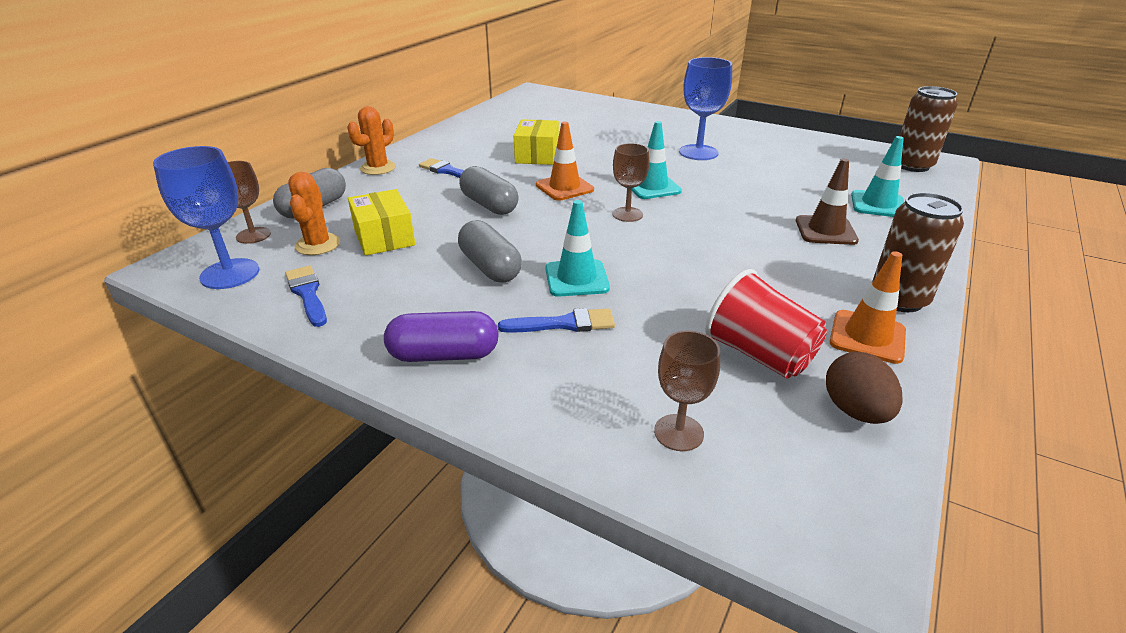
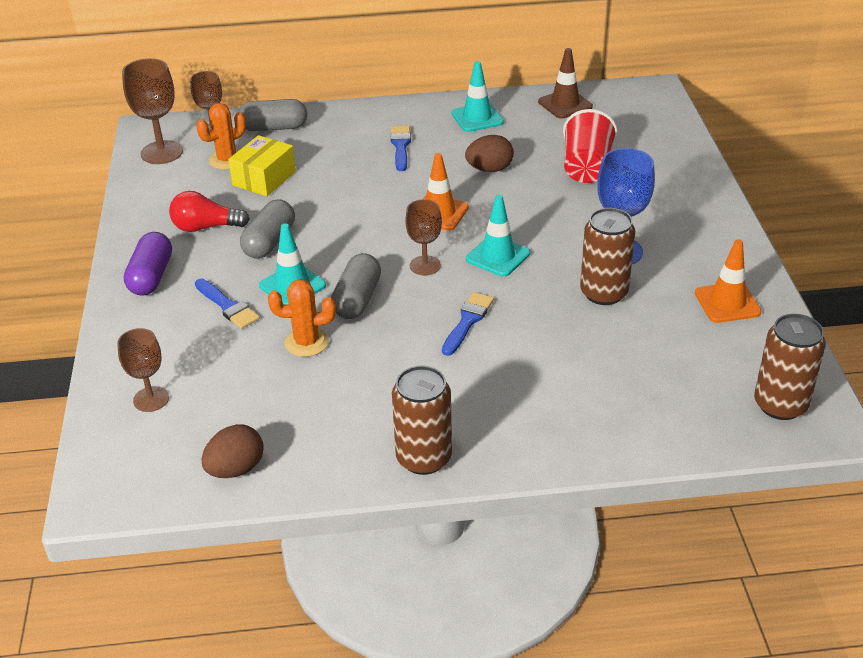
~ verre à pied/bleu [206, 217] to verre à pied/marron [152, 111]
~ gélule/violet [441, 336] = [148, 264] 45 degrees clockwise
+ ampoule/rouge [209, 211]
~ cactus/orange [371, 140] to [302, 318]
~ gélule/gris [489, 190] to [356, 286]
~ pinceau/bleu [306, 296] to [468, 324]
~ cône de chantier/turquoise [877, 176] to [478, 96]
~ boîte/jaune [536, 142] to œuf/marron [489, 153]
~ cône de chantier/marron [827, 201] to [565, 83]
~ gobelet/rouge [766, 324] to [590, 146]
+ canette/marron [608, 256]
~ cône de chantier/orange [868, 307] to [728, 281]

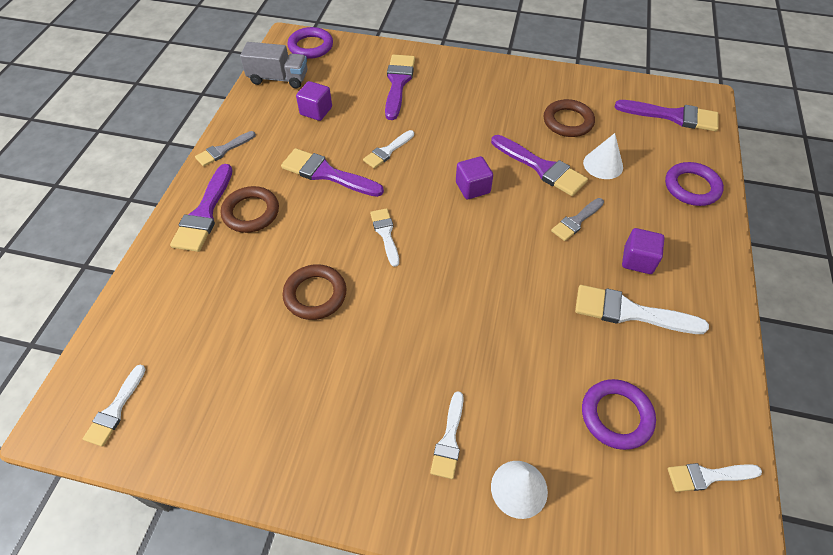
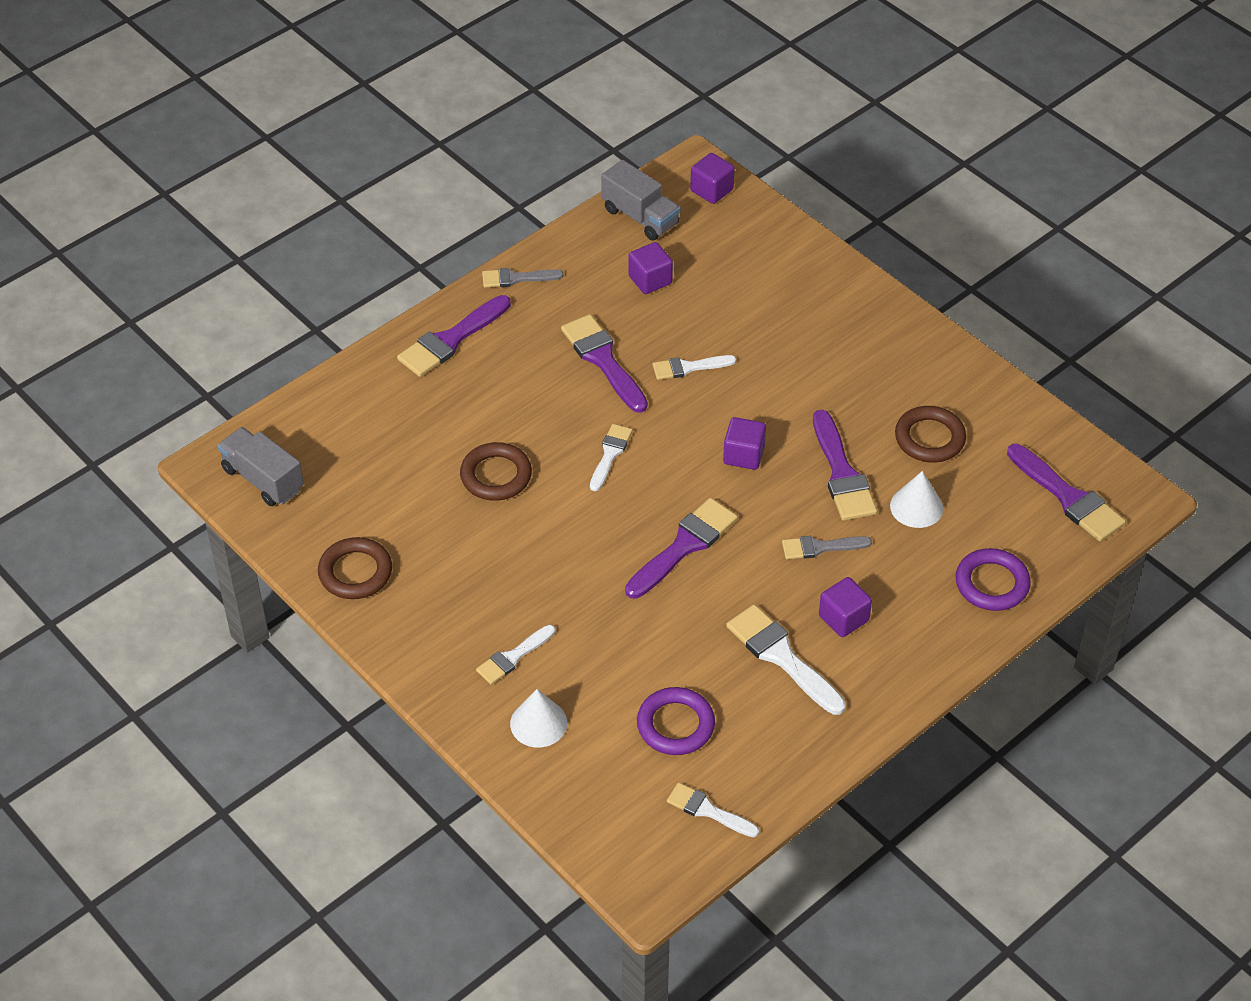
~ pinceau/blanc [114, 406] to camion/gris [261, 466]
~ anneau/marron [250, 209] to [355, 568]
~ pinceau/violet [400, 87] to [681, 548]
~ anneau/violet [310, 43] to cube/violet [712, 178]

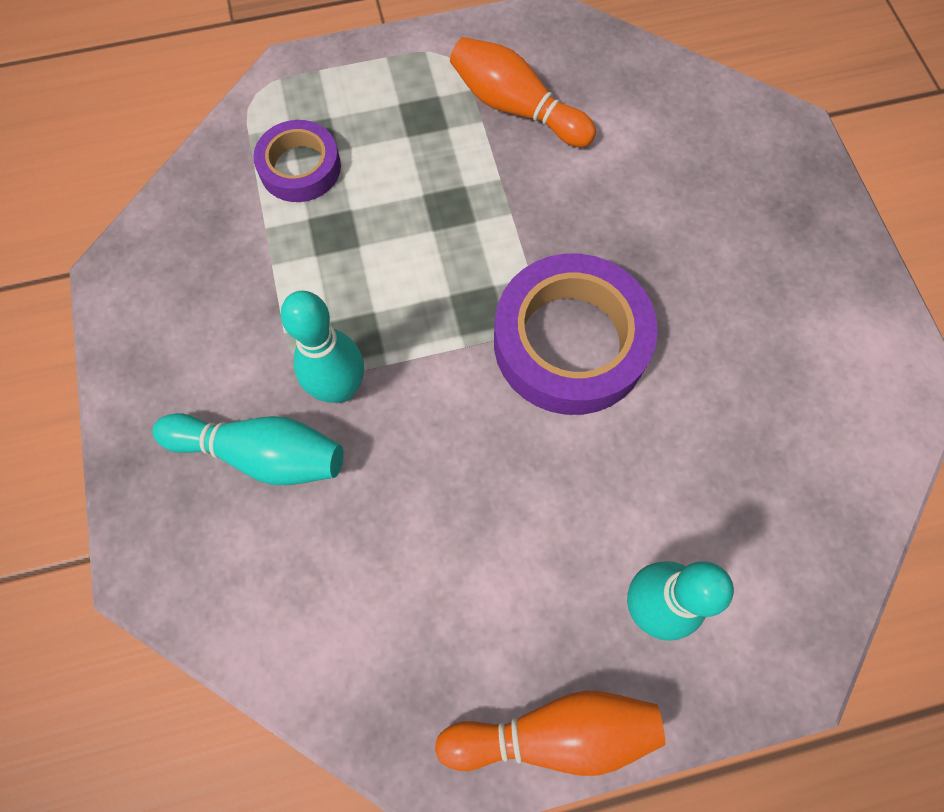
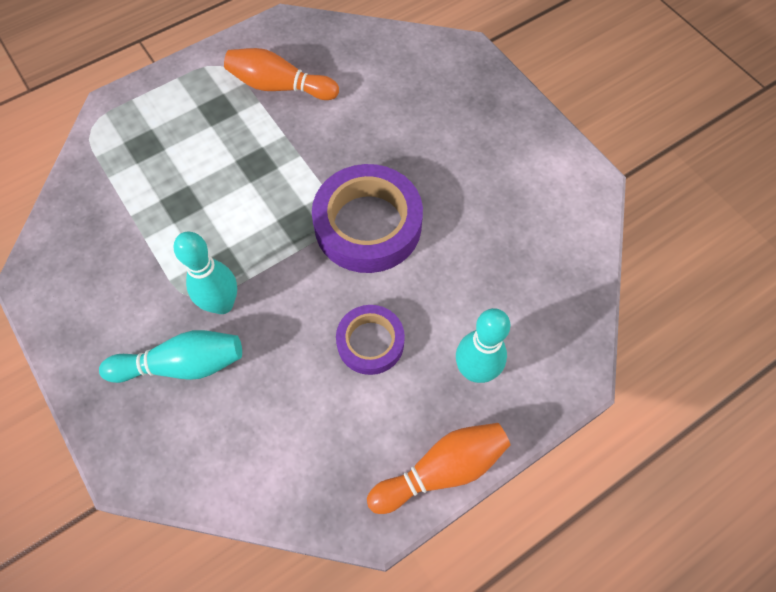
~ ruban adhésif/violet [297, 161] to [370, 340]

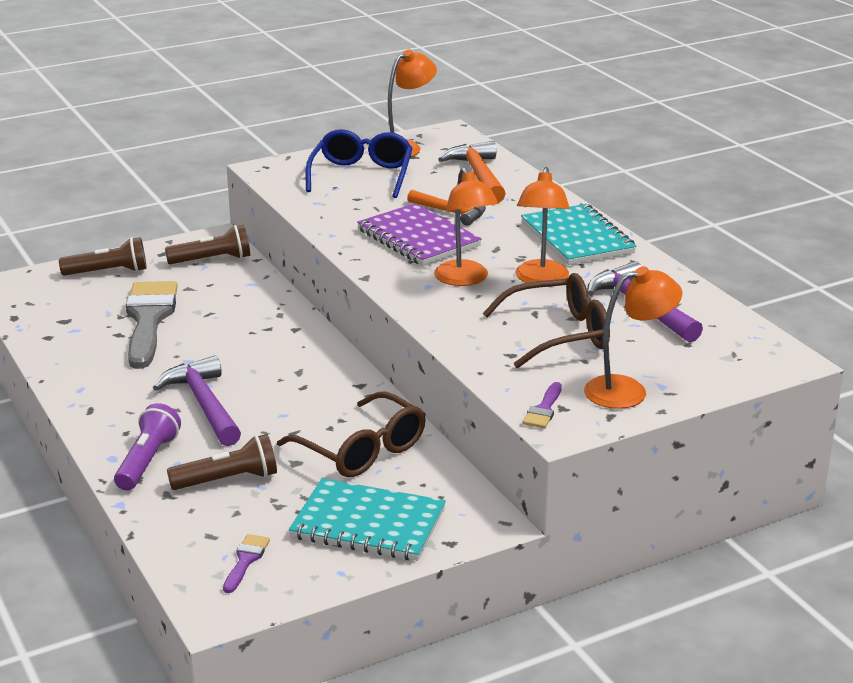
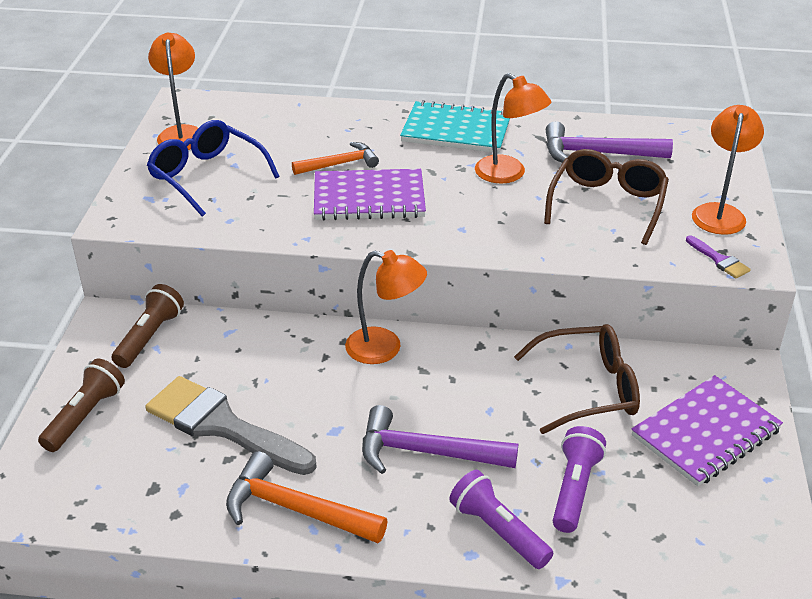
~ marteau/orange [472, 172] to [306, 497]
~ lampe/orange [466, 226] to [386, 307]
~ lampe de poche/marron [222, 462] to lampe de poche/violet [579, 479]
~ carnet/turquoise [367, 519] to carnet/violet [707, 430]
- pinceau/violet [246, 563]

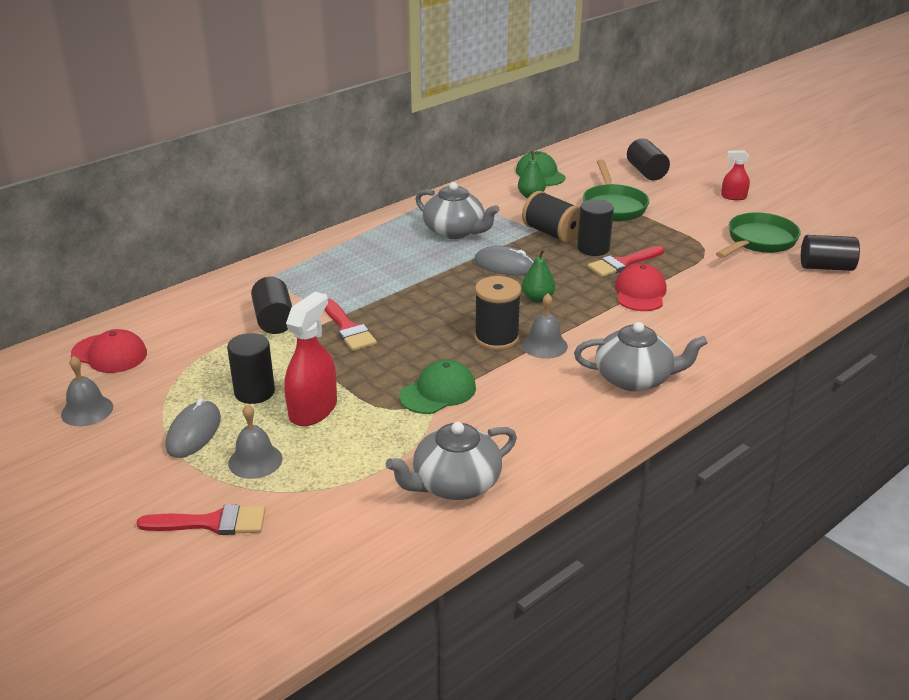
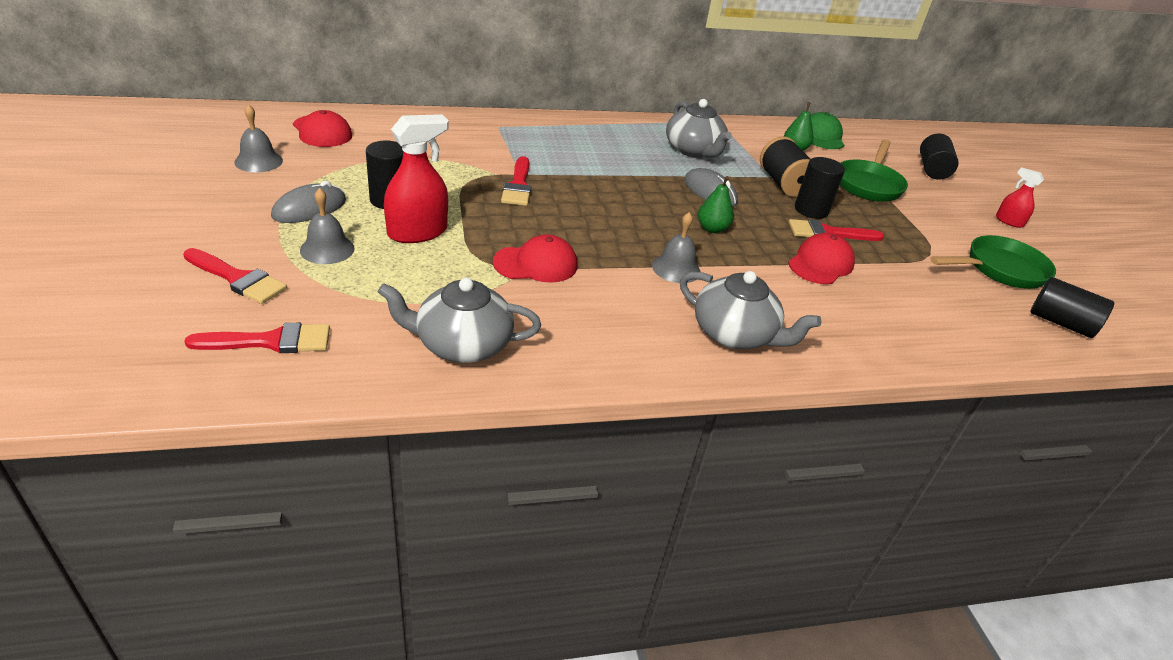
+ pinceau/rouge [257, 338]
~ casquette/vert [437, 387] to casquette/rouge [535, 258]
- cylindre/noir [271, 305]
- bobine/noir [497, 313]

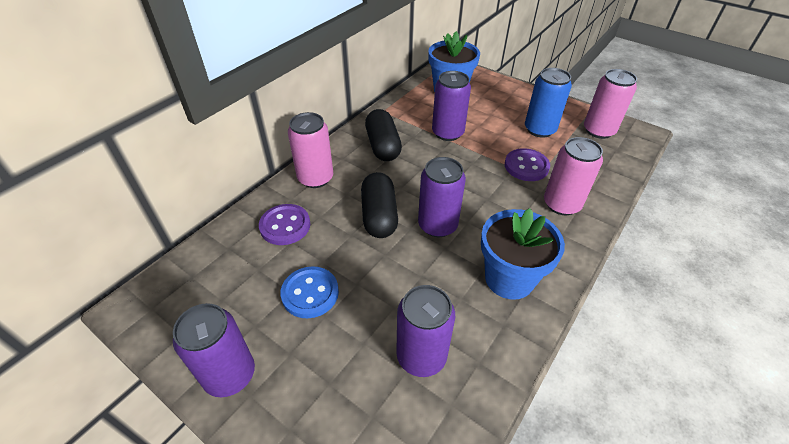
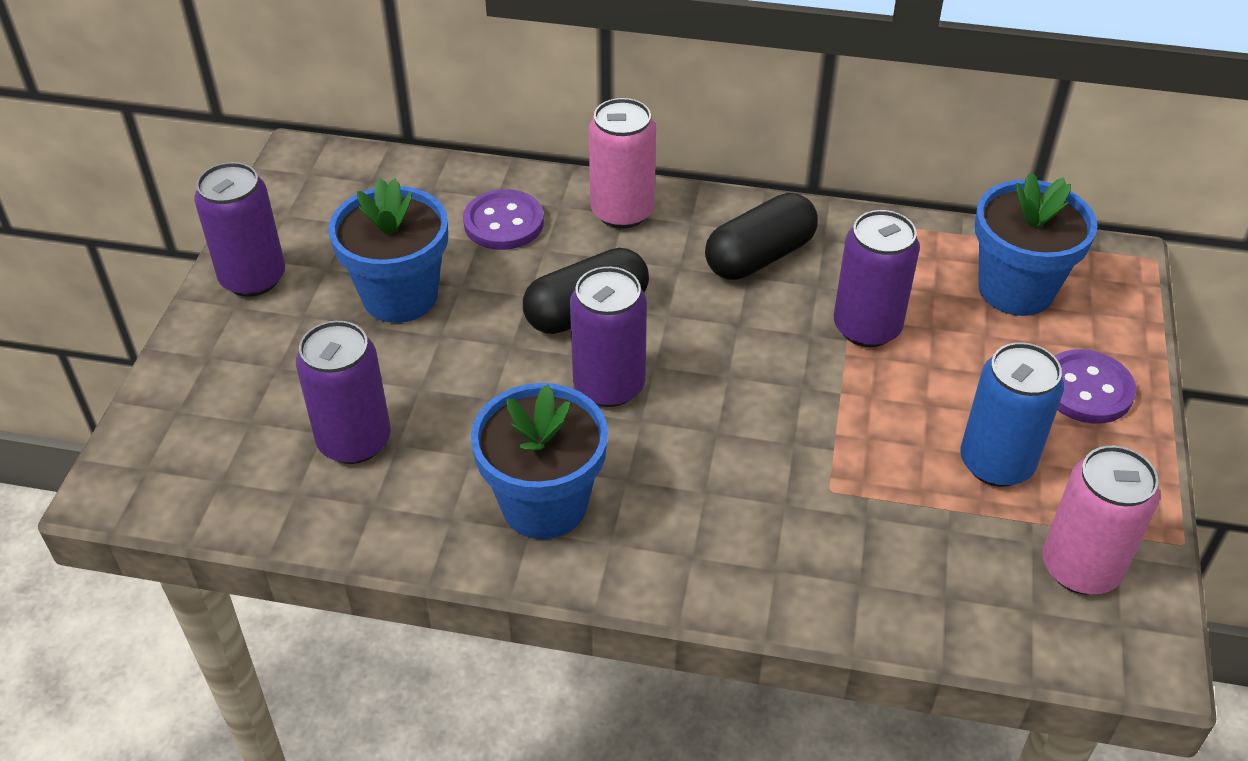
~ bouton/bleu [309, 292] to pot de fleurs/bleu [388, 250]
~ bouton/violet [527, 164] to [1095, 386]
- canette/rose [573, 176]

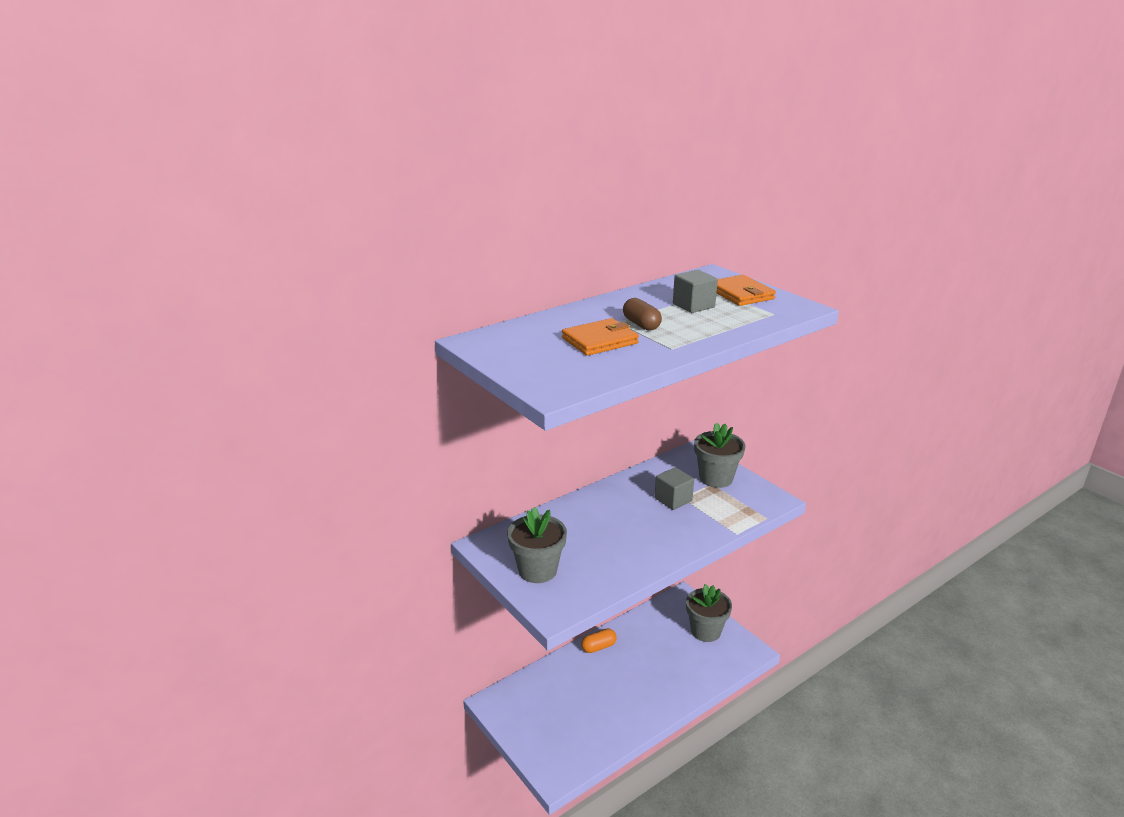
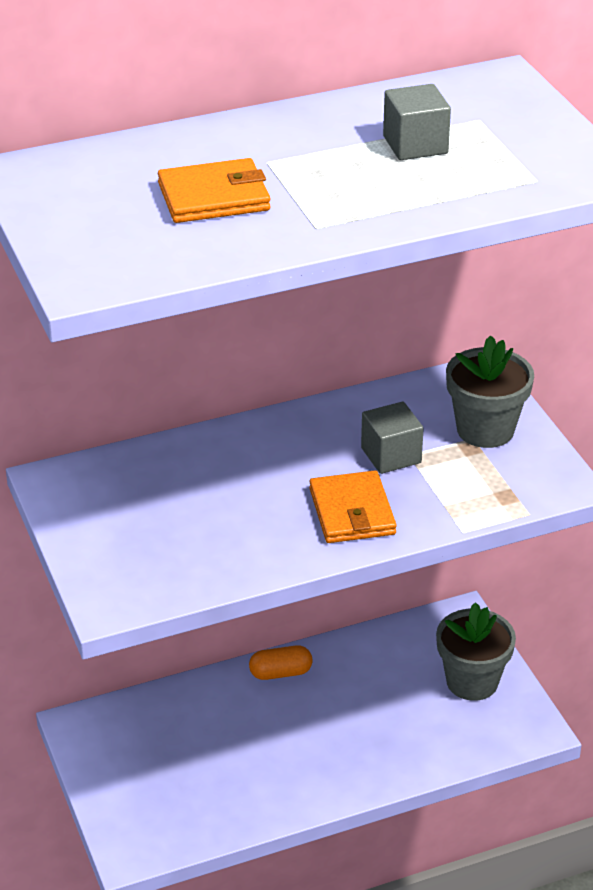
~ portefeuille/orange [746, 290] to [353, 506]
- pot de fleurs/gris [537, 545]
- gélule/marron [642, 314]

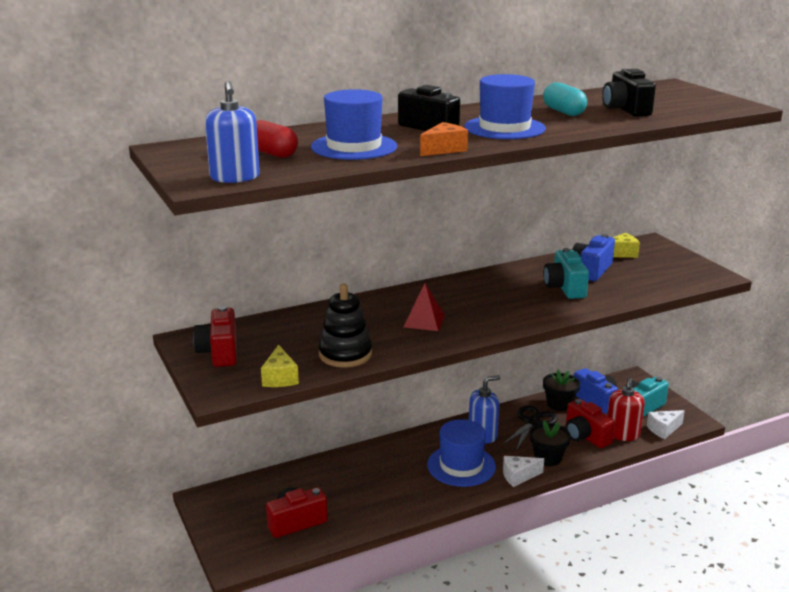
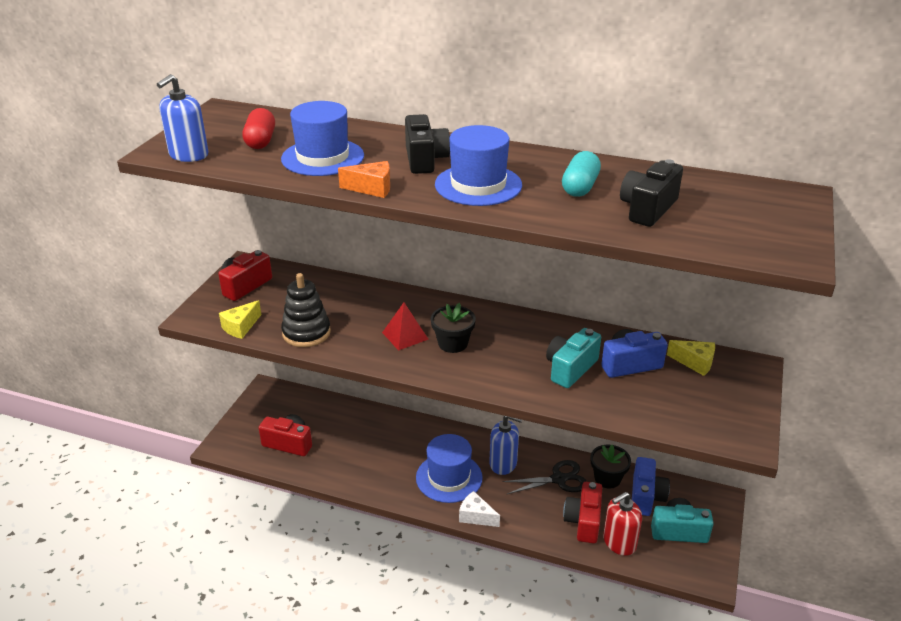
~ pot de fleurs/noir [550, 443] to [453, 328]
- fromage/blanc [665, 424]

